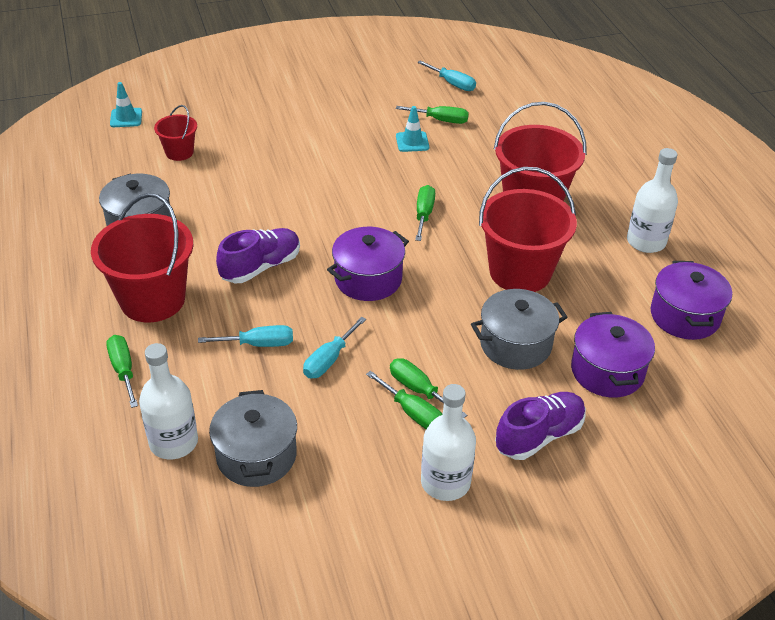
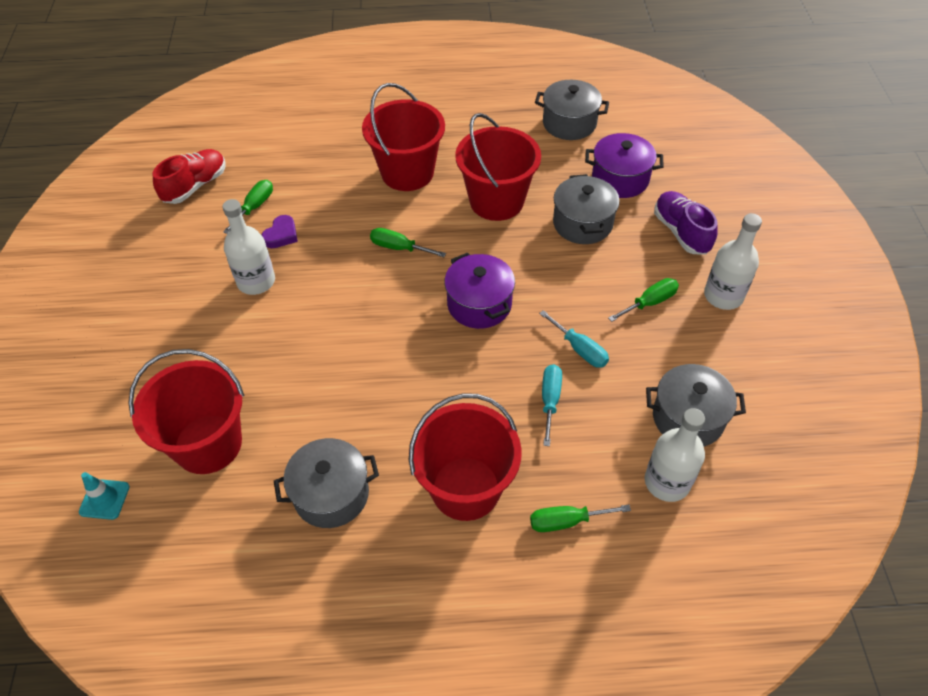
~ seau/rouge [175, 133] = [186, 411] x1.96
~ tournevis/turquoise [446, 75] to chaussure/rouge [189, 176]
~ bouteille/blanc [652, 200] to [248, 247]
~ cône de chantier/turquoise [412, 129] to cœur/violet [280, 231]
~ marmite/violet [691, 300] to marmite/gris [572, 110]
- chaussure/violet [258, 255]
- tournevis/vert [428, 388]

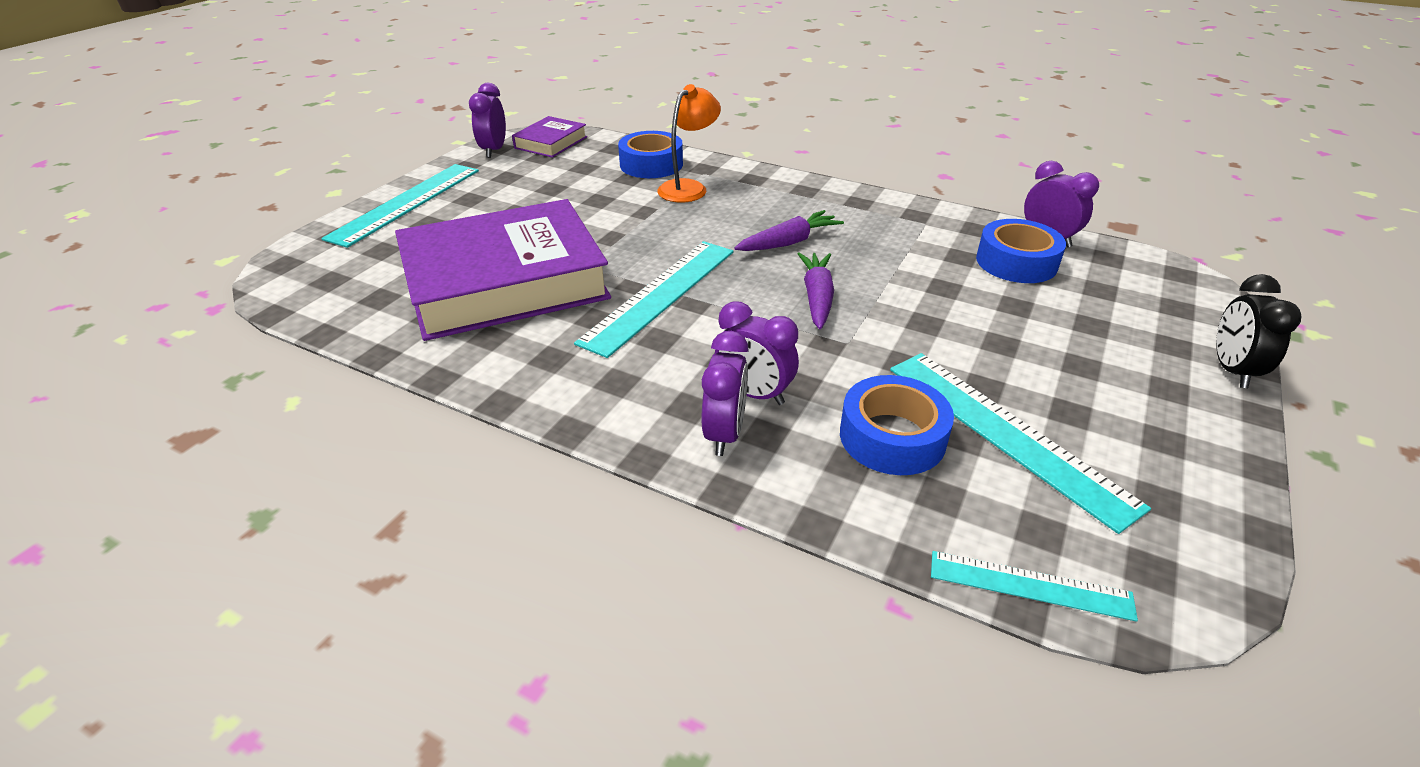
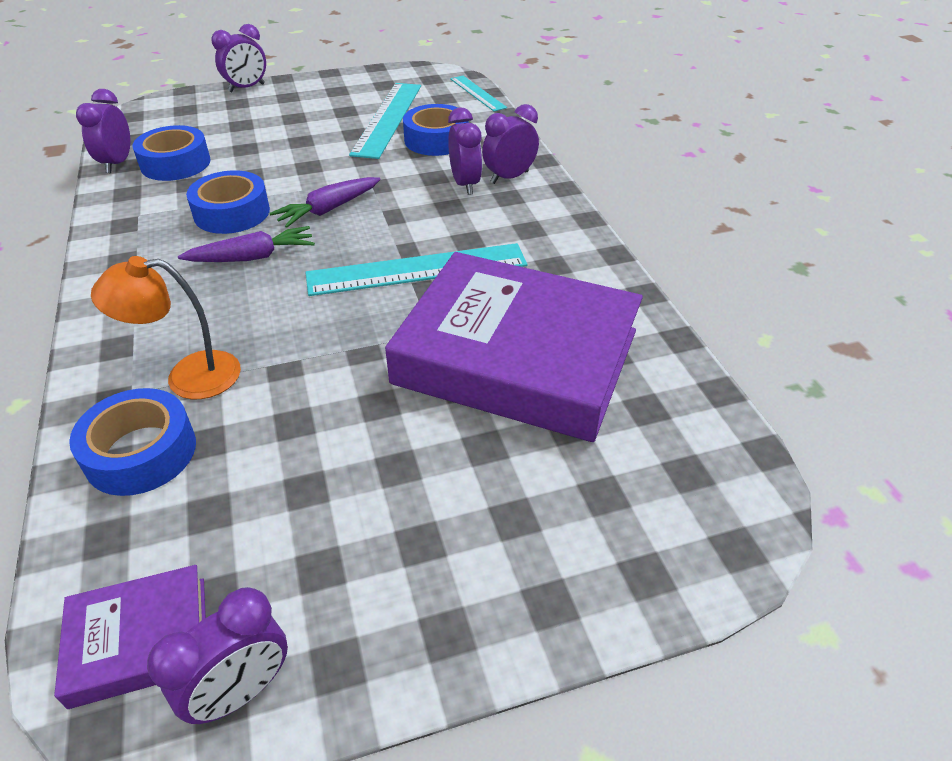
~ carotte/violet [789, 230] = [246, 244] 150 degrees clockwise
+ ruban adhésif/bleu [228, 202]
~ réveil/noir [1258, 331] to réveil/violet [238, 58]
- règle/turquoise [400, 206]

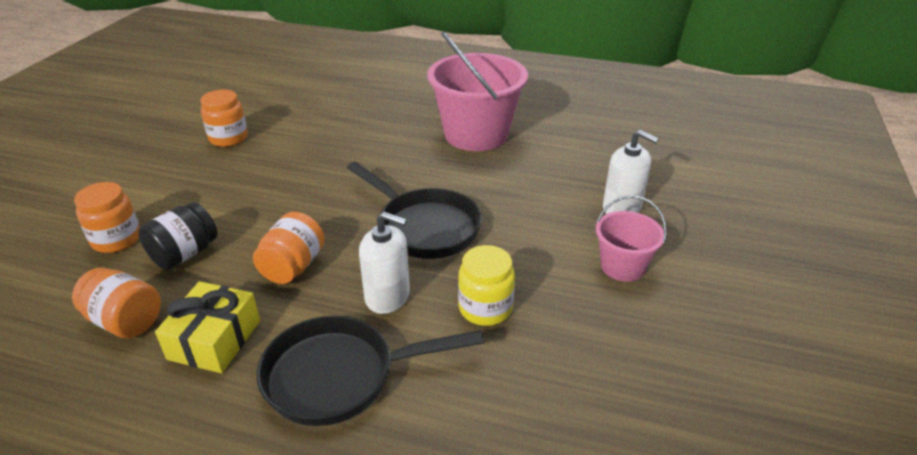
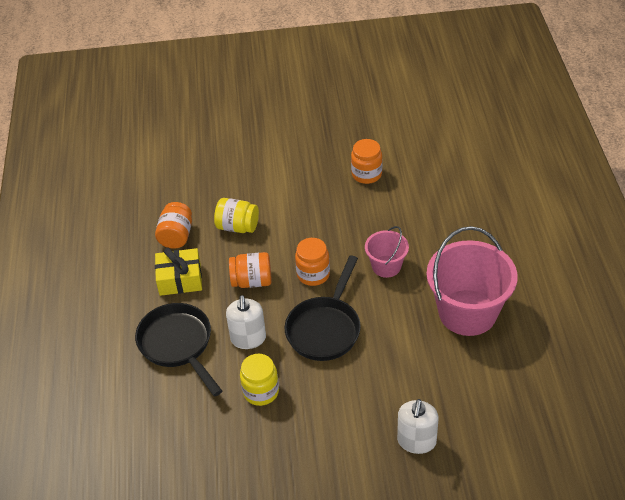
~ bocal/noir [178, 236] to bocal/jaune [236, 215]
~ bocal/orange [107, 217] to [312, 262]
~ seau/rose [631, 238] to [387, 252]

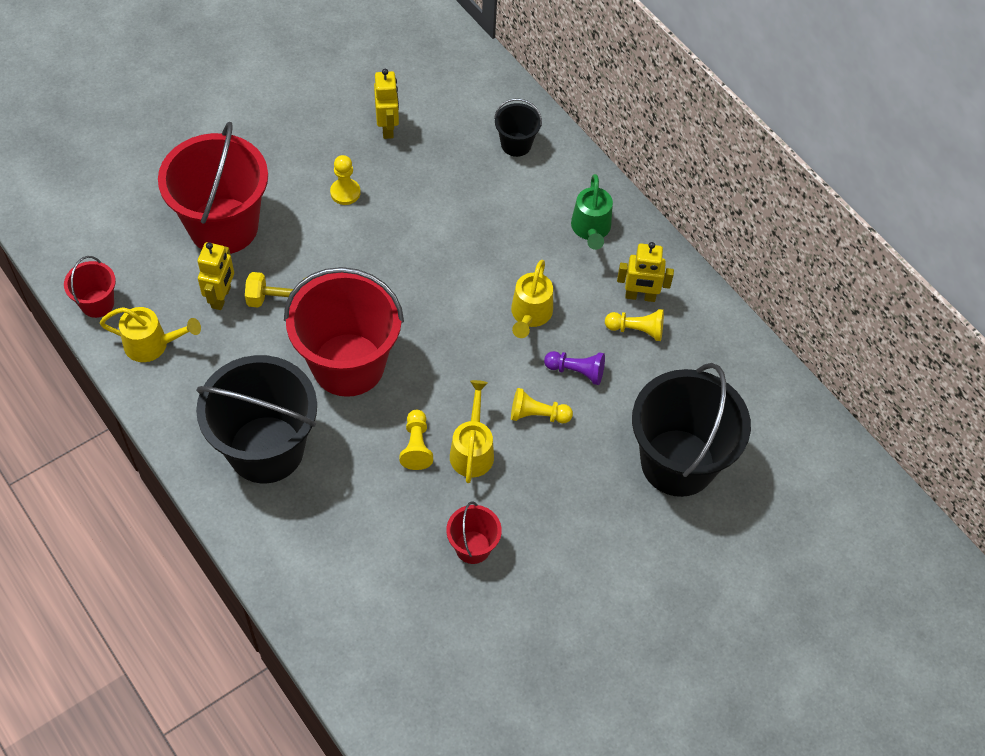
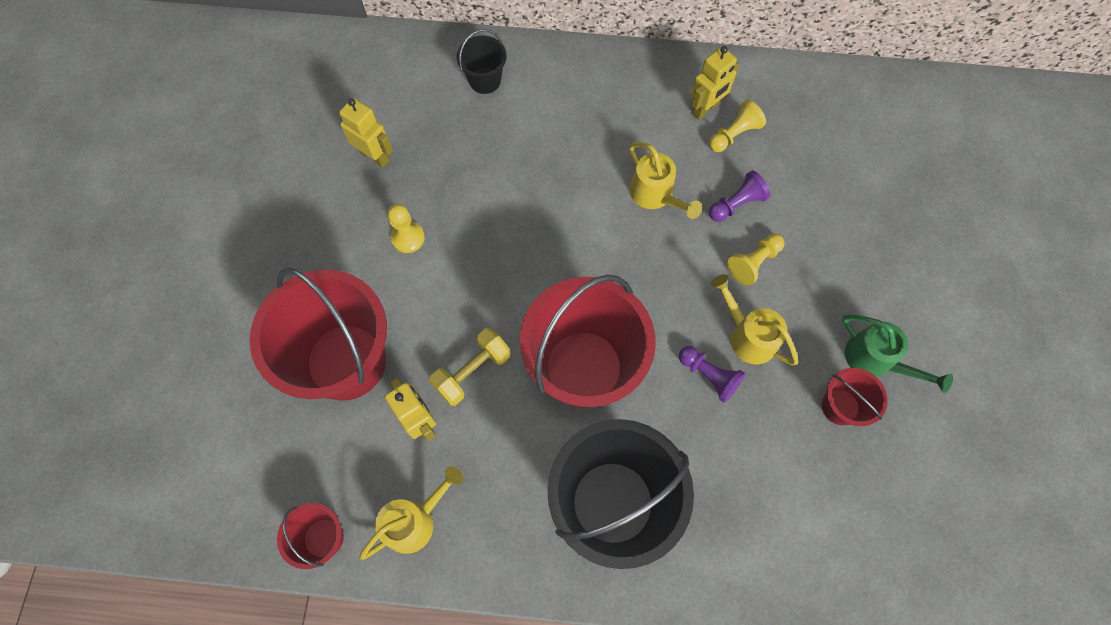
~ pion/jaune [416, 440] to pion/violet [712, 374]
~ arrosoir/vert [592, 212] to [897, 354]
- seau/noir [691, 430]

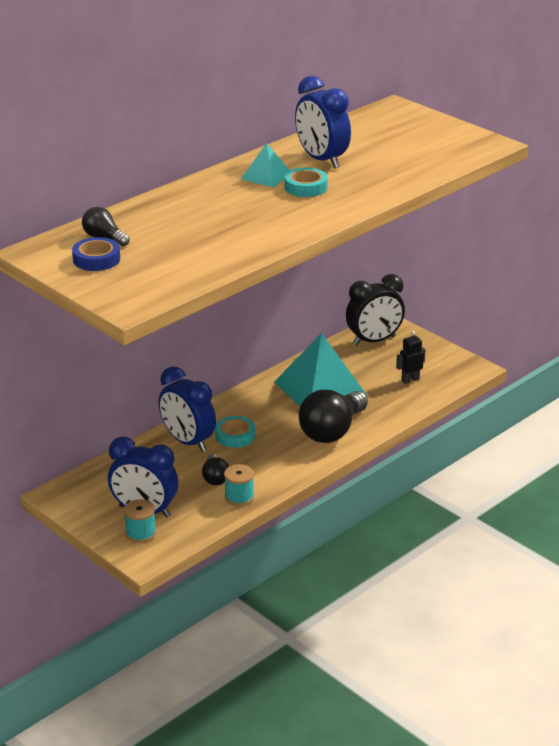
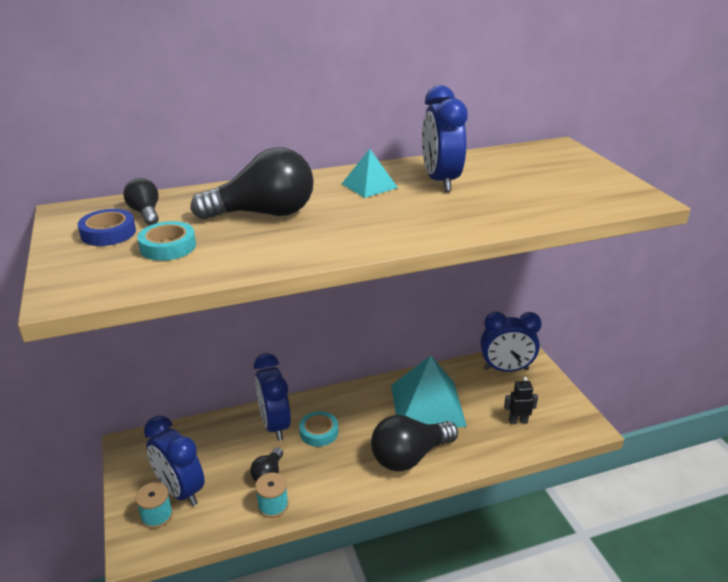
~ ruban adhésif/turquoise [306, 182] to [166, 241]
+ ampoule/noir [252, 183]
~ réveil/noir [375, 310] to réveil/bleu [511, 342]

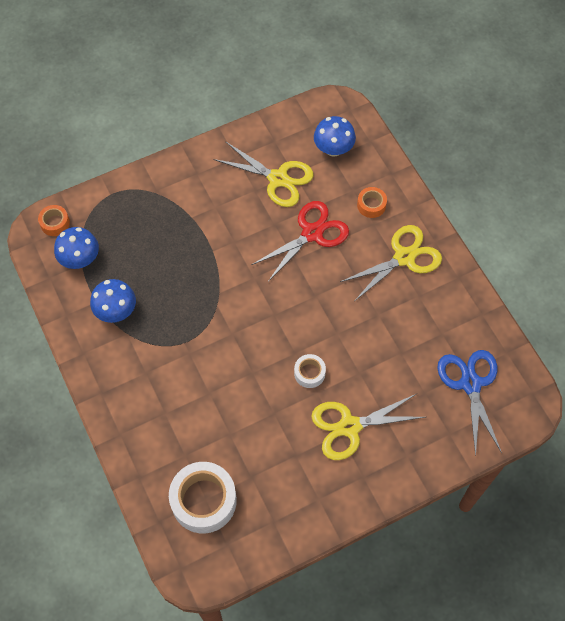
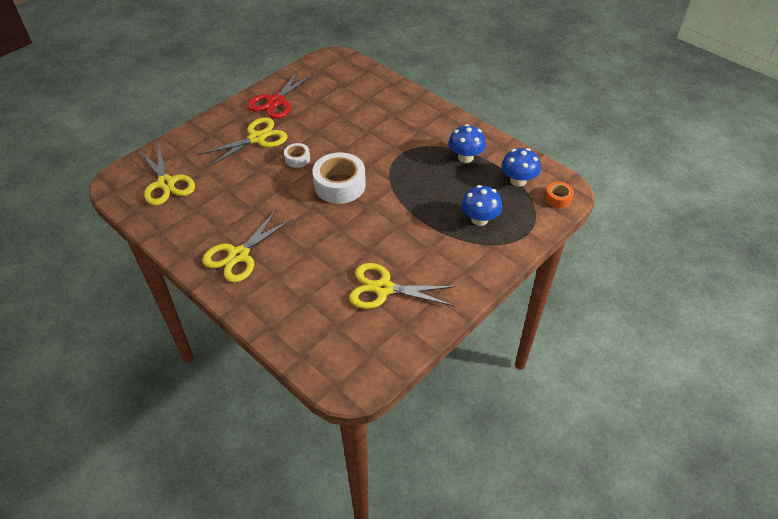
~ ciseaux/bleu [469, 403] to ciseaux/jaune [167, 174]
~ ciseaux/rouge [300, 241] to [281, 94]
~ ruban adhésif/blanc [203, 497] to [339, 178]
~ champignon/bleu [335, 136] to [481, 205]
- ruban adhésif/orange [372, 202]

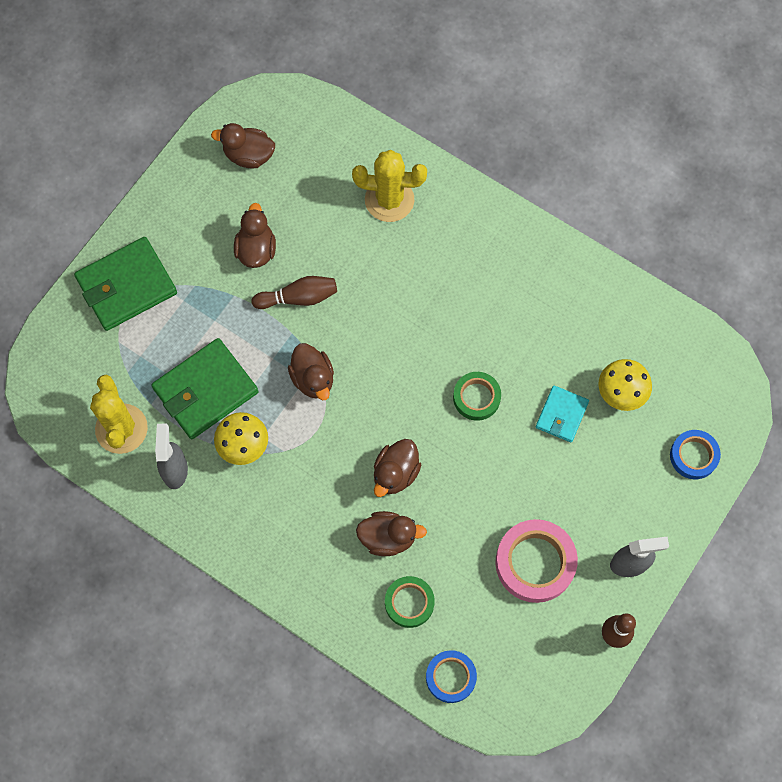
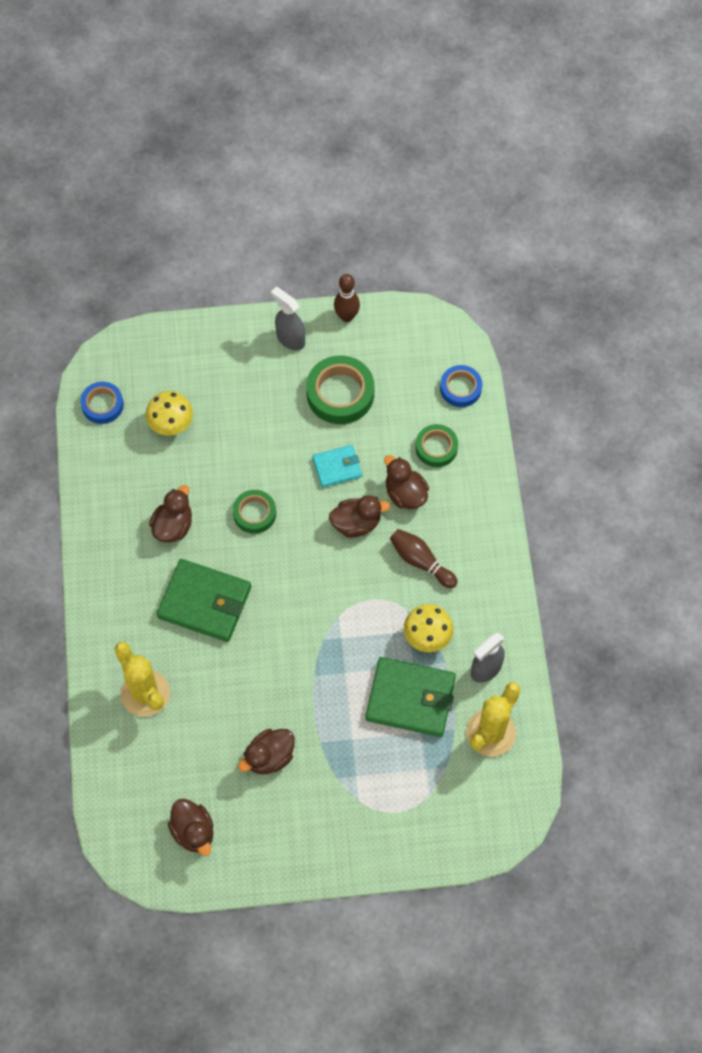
~ ruban adhésif/bleu [695, 454] to [102, 403]
~ canard/marron [311, 371] to [170, 513]
~ portefeuille/vert [125, 284] to [204, 600]
~ ruban adhésif/rose [536, 561] to ruban adhésif/vert [340, 390]
~ portefeuille/turquoise [562, 413] to [337, 466]
~ quille/marron [294, 292] to [424, 558]

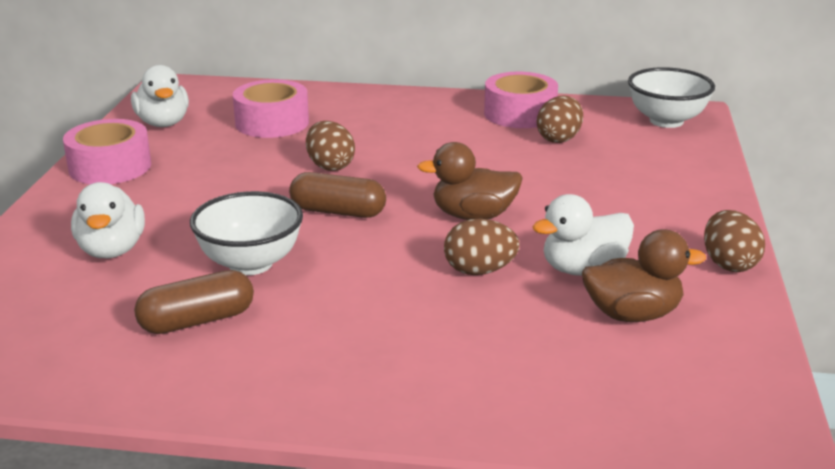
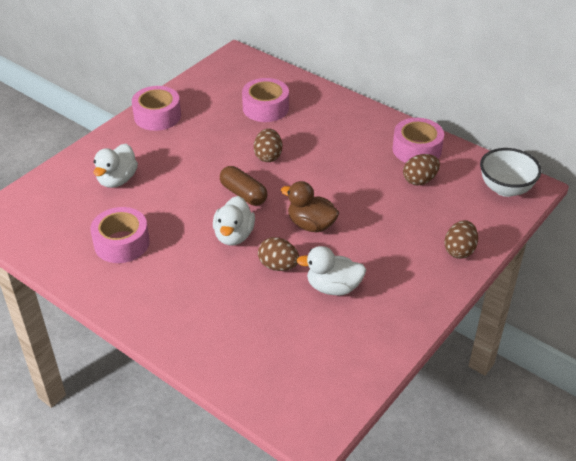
~ gélule/marron [194, 302] to ruban adhésif/rose [120, 235]
~ canard/blanc [160, 96] to [234, 221]
~ œuf/marron [734, 241] to [461, 239]
- bol/blanc [246, 233]
- canard/marron [644, 275]

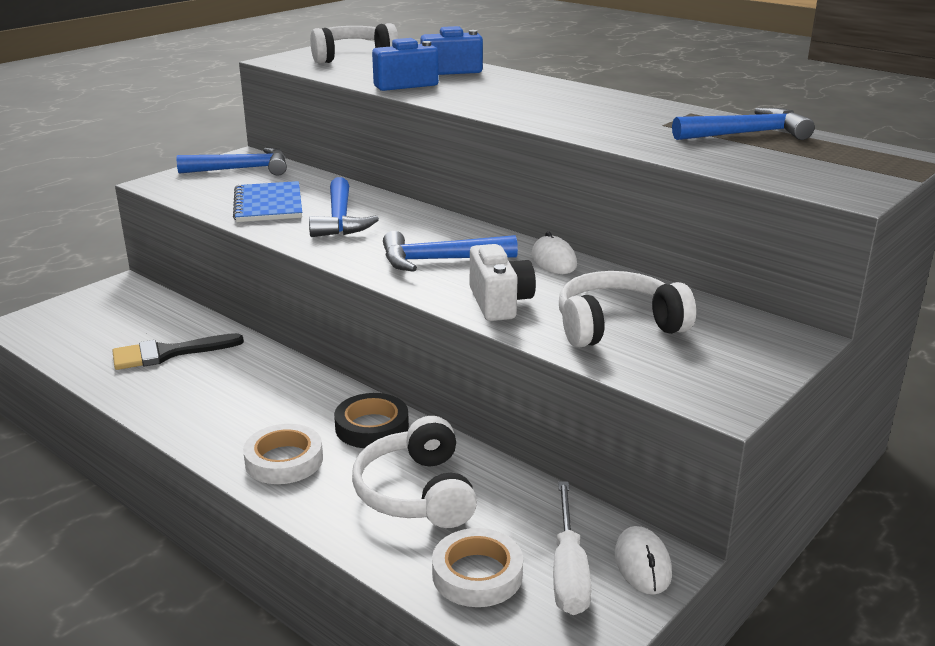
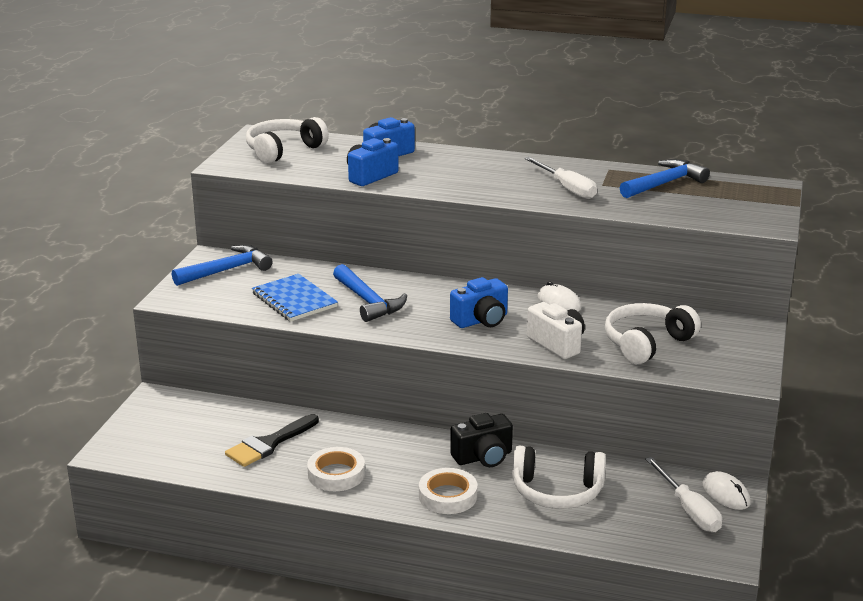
~ ruban adhésif/blanc [477, 567] to [336, 469]
~ marteau/bleu [450, 251] to appareil photo/bleu [479, 302]
~ ruban adhésif/noir [371, 420] to appareil photo/noir [481, 440]
~ casque audio/blanc [414, 472] = [559, 477] 45 degrees counterclockwise
+ tournevis/blanc [561, 178]

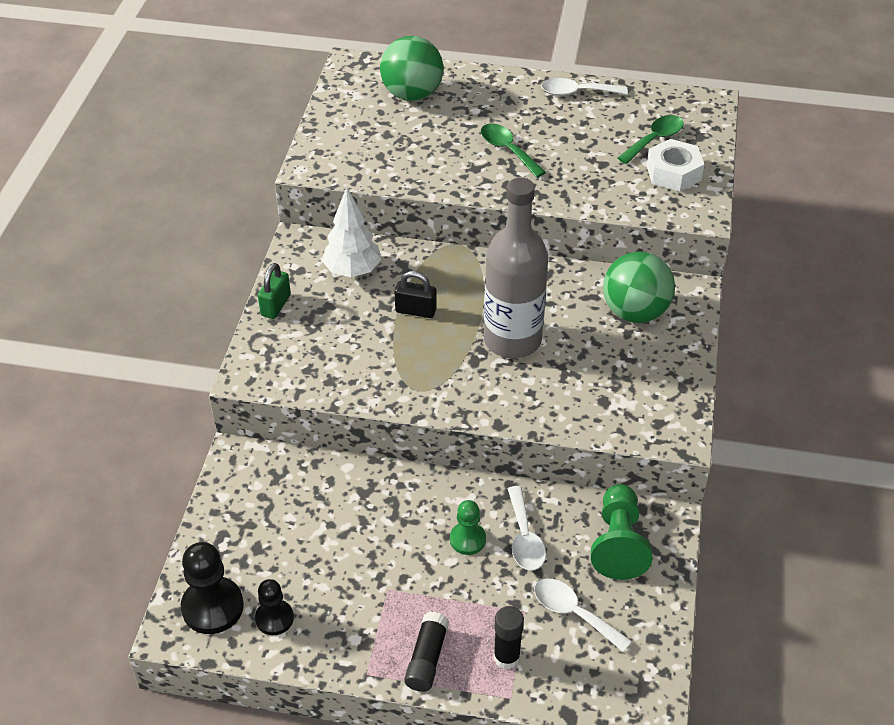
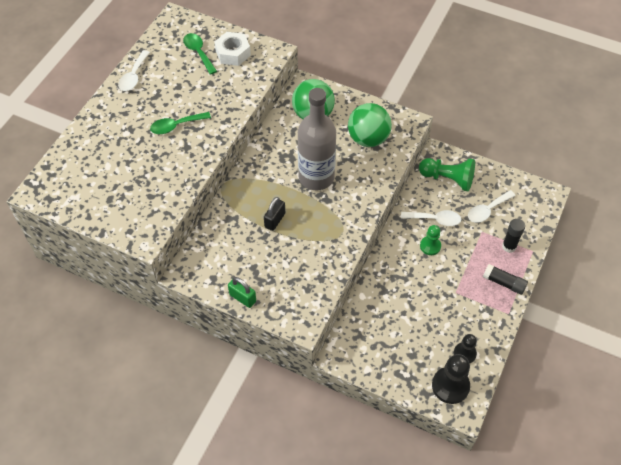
~ balle/vert [411, 68] to [370, 125]
- arbre/blanc [351, 232]

